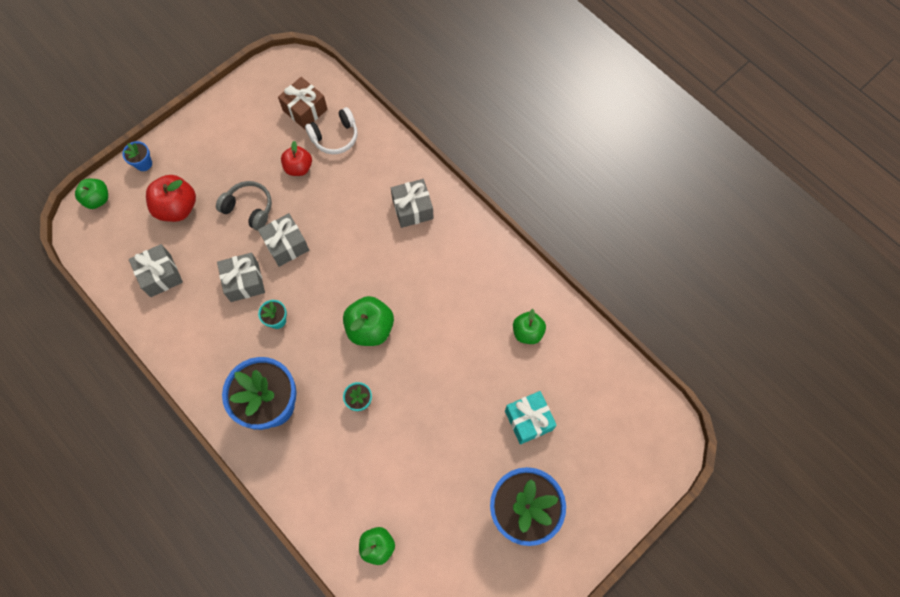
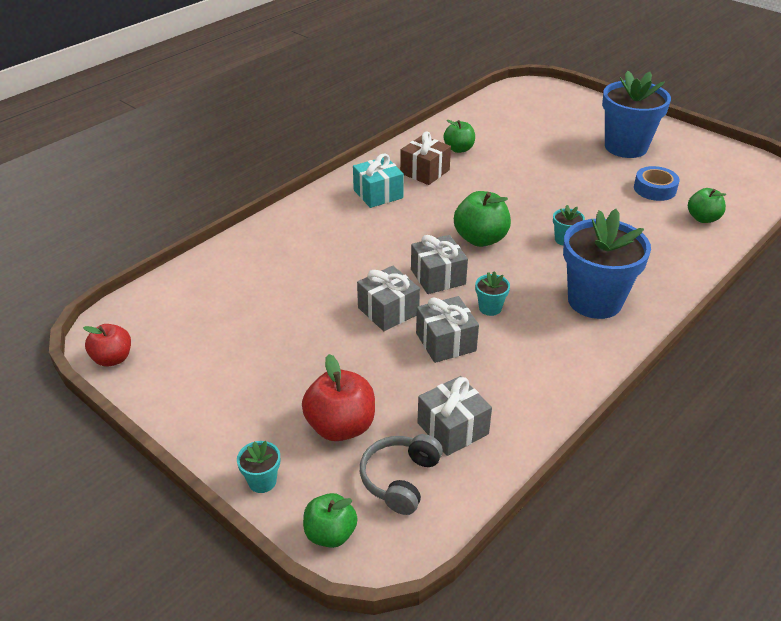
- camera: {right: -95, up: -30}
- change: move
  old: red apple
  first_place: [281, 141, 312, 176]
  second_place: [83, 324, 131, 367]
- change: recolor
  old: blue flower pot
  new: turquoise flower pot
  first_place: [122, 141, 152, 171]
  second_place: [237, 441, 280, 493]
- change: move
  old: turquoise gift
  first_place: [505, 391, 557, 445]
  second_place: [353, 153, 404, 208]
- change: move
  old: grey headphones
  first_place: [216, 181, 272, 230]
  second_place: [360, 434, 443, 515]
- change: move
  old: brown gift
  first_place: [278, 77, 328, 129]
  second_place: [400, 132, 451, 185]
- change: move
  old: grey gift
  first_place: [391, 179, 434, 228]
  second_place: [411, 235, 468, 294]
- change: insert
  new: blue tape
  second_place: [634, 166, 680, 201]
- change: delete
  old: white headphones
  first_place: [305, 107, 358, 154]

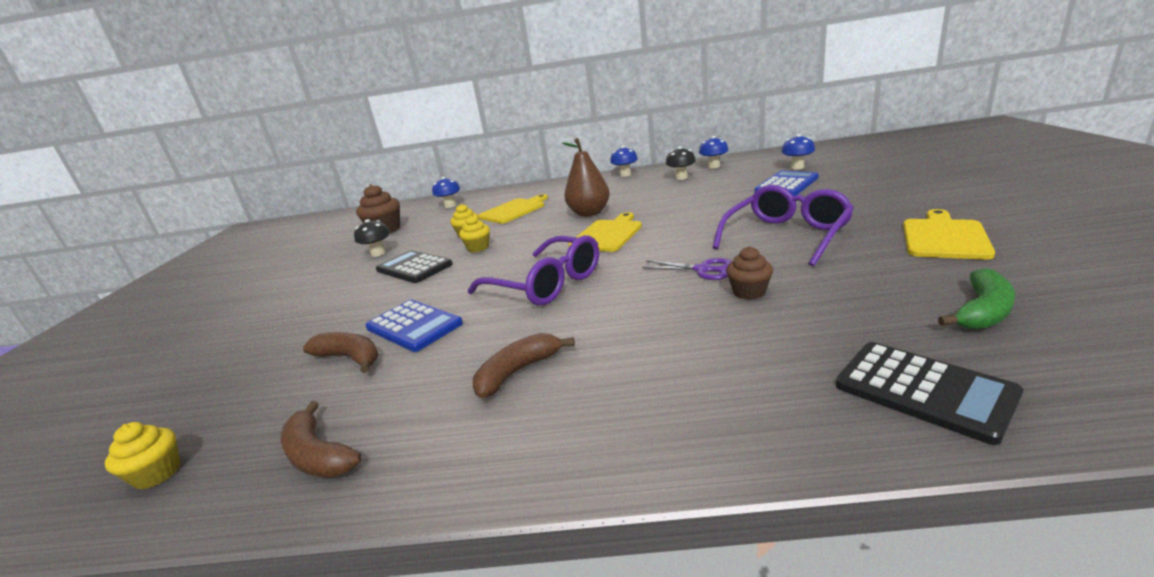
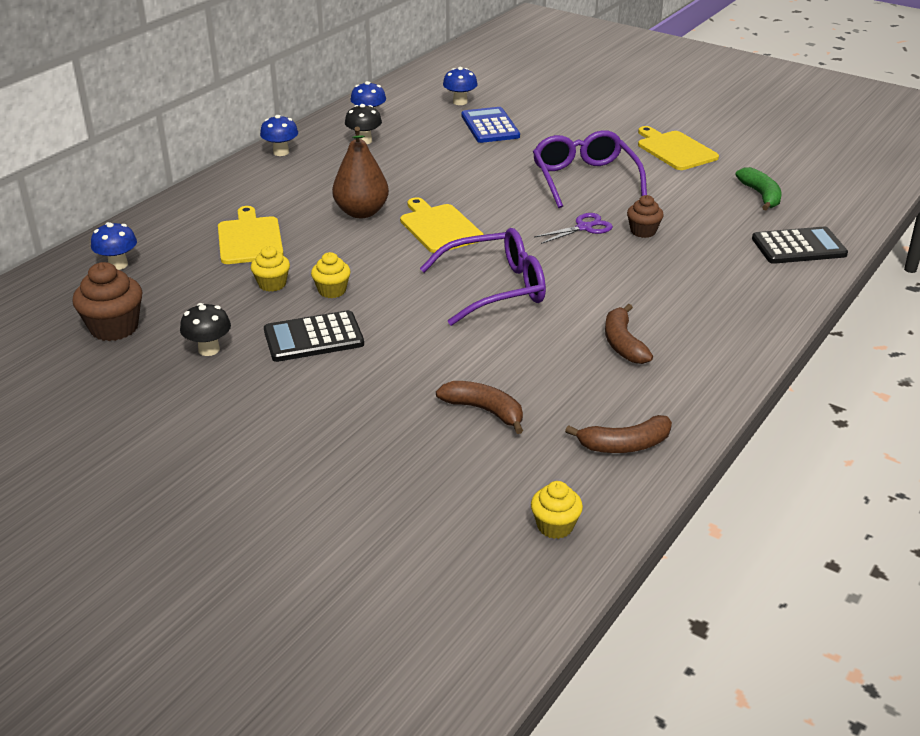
- camera: {right: -60, up: 10}
- change: rotate
  old: brown banana
  first_place: [303, 332, 379, 373]
  second_place: [436, 381, 523, 434]
  degrees: 60
- change: delete
  old: blue calculator
  first_place: [366, 300, 463, 352]

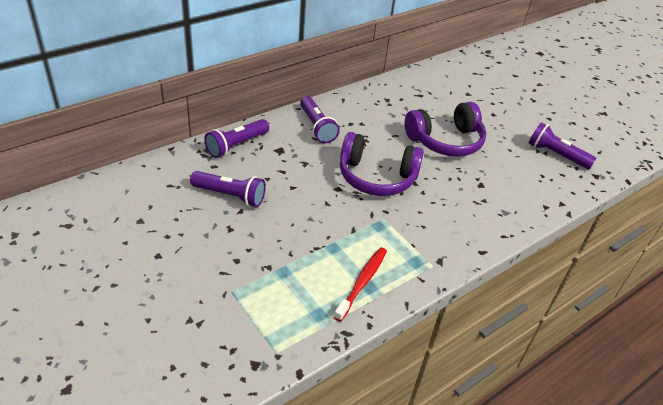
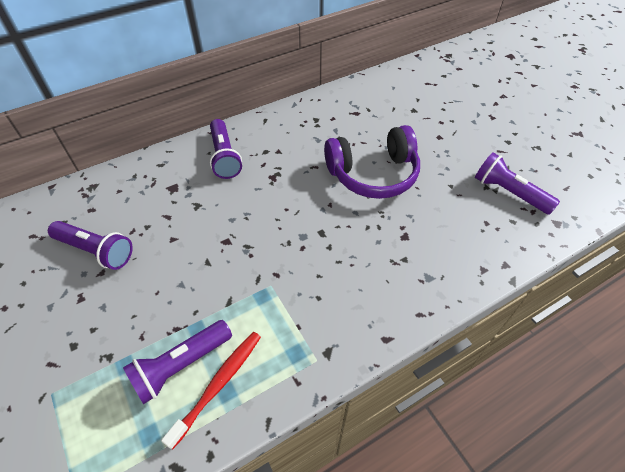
- camera: {right: 10, up: 10}
- change: move
  old: purple flashlight
  first_place: [204, 119, 269, 158]
  second_place: [123, 320, 232, 404]
- change: delete
  old: purple headphones
  first_place: [340, 132, 424, 196]

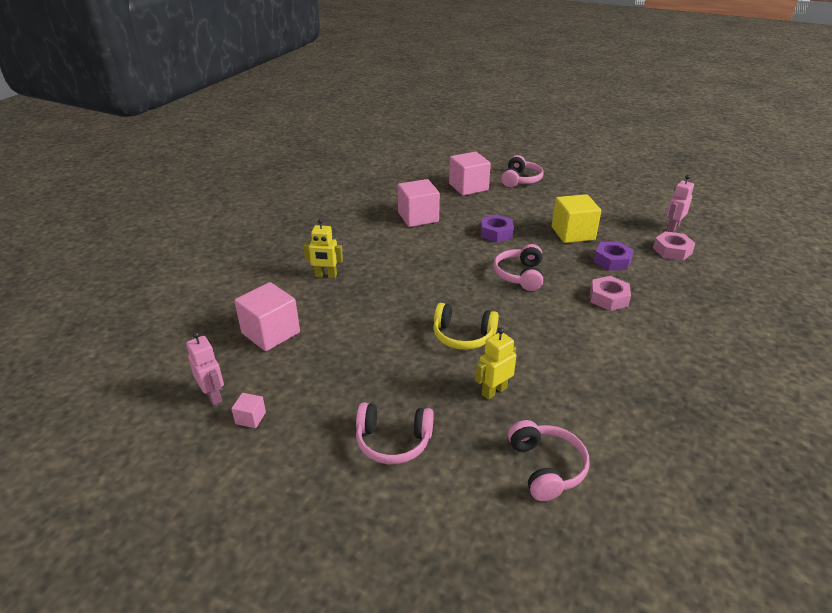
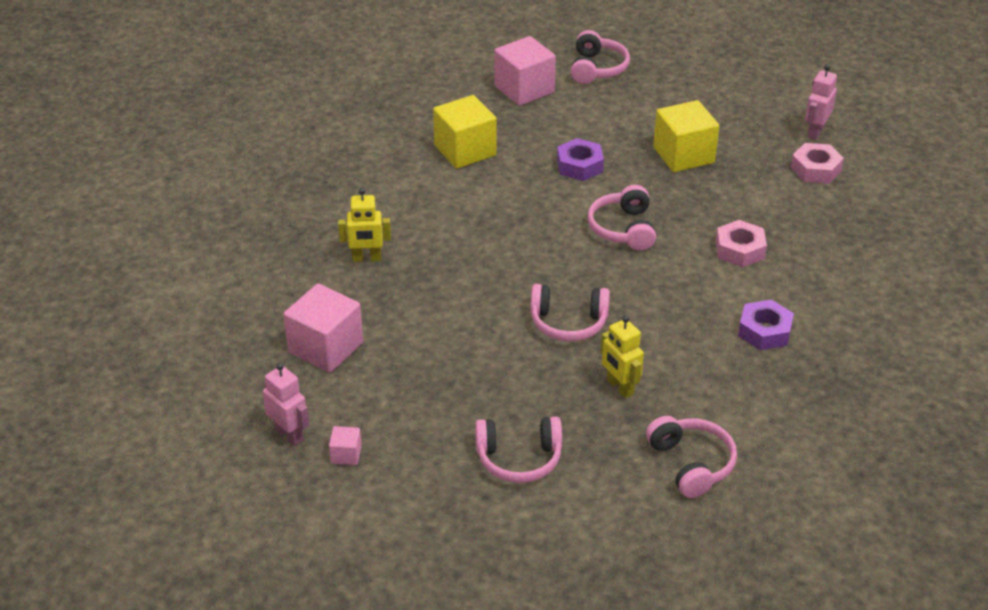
- camera: {right: -10, up: 5}
- change: recolor
  old: pink cube
  new: yellow cube
  first_place: [398, 179, 440, 227]
  second_place: [433, 95, 497, 169]
- change: recolor
  old: yellow headphones
  new: pink headphones
  first_place: [433, 303, 499, 350]
  second_place: [530, 284, 610, 342]
- change: rotate
  old: yellow robot
  first_place: [475, 328, 516, 400]
  second_place: [601, 315, 644, 398]
  degrees: -75
- change: move
  old: purple nut
  first_place: [594, 241, 634, 271]
  second_place: [738, 300, 794, 350]

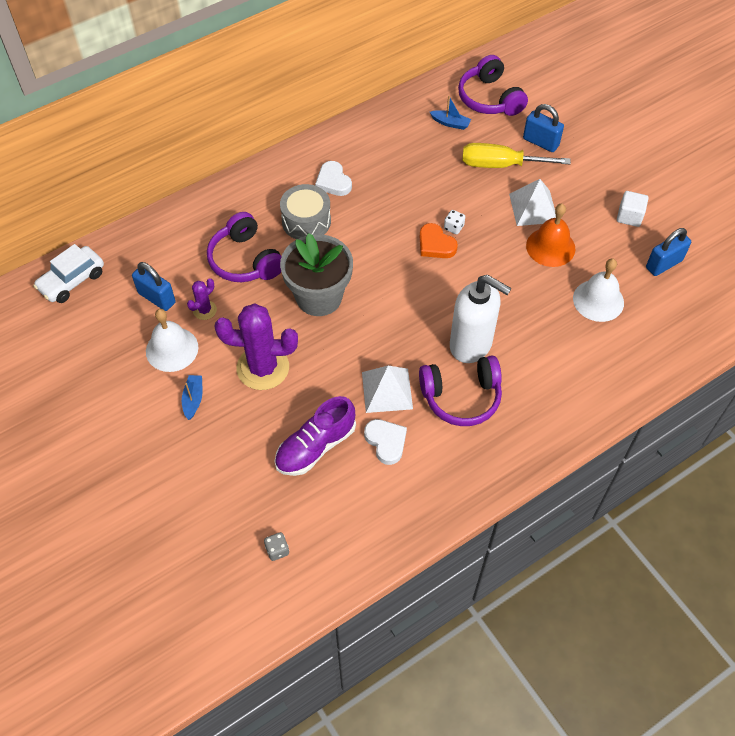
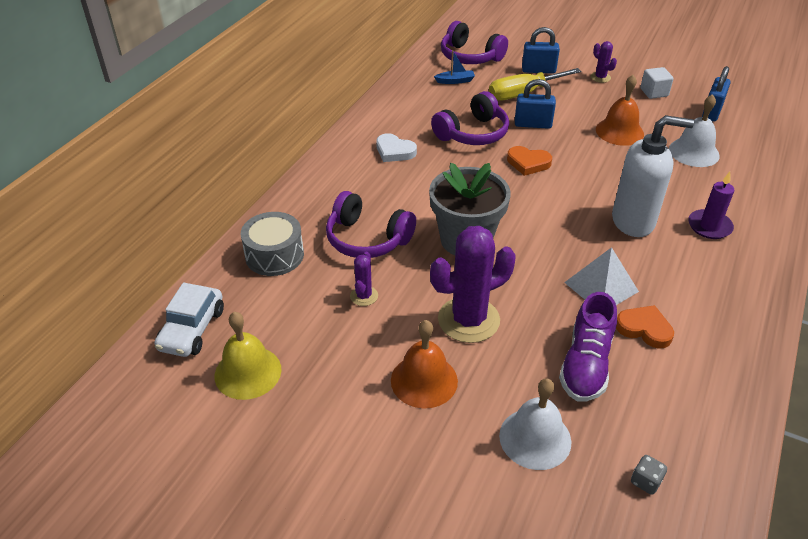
- camera: {right: -30, up: -15}
- change: insert
  new: yellow bell
  second_place: [215, 312, 281, 400]
- change: move
  old: grey drum
  first_place: [280, 184, 331, 239]
  second_place: [241, 212, 304, 276]
- change: replace
  old: blue boat
  new: orange bell
  first_place: [182, 375, 202, 420]
  second_place: [391, 320, 458, 409]
- change: move
  old: purple headphones
  first_place: [419, 356, 502, 426]
  second_place: [431, 91, 509, 145]
- change: move
  old: white bell
  first_place: [146, 309, 198, 372]
  second_place: [499, 378, 571, 470]
- change: move
  old: blue padlock
  first_place: [132, 262, 175, 311]
  second_place: [515, 79, 556, 129]
- change: insert
  new: purple cactus
  second_place: [591, 41, 617, 83]
- change: recolor
  old: white heart
  new: orange heart
  first_place: [364, 419, 407, 465]
  second_place: [616, 305, 674, 349]
- change: insert
  new: purple candle
  second_place: [688, 172, 734, 239]
- change: delete
  old: white dice
  first_place: [444, 210, 465, 234]
- change: delete
  old: white pyramid
  first_place: [509, 179, 556, 226]

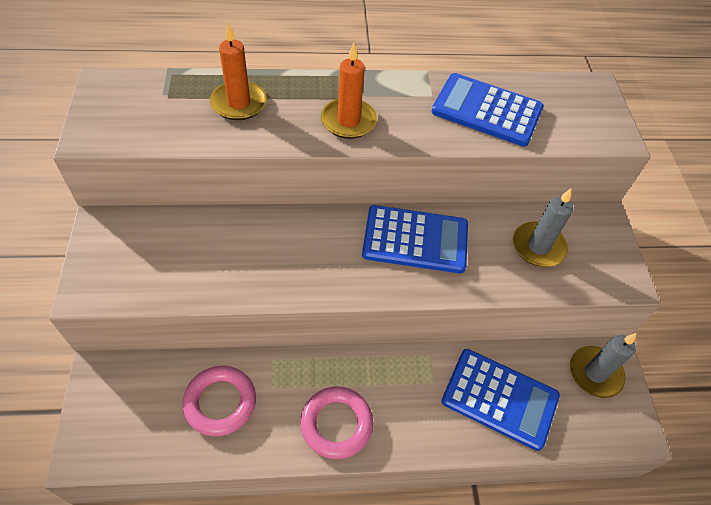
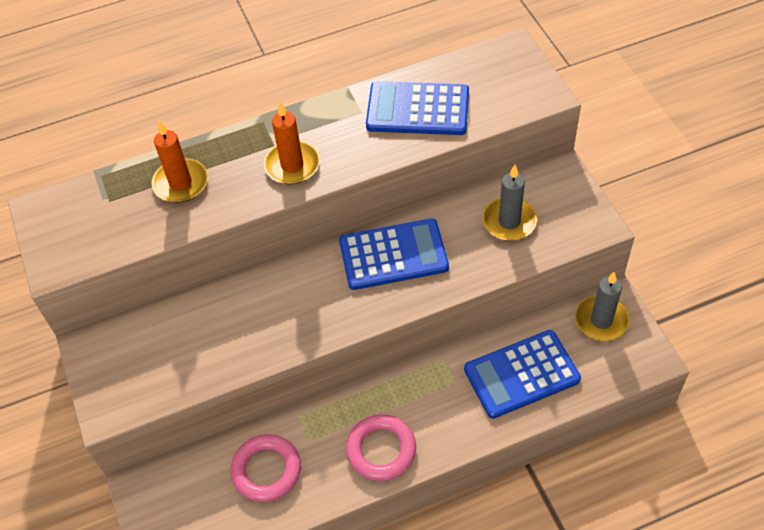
- camera: {right: -10, up: 0}
- change: rotate
  old: blue calculator
  first_place: [442, 349, 560, 451]
  second_place: [464, 330, 581, 419]
  degrees: 150

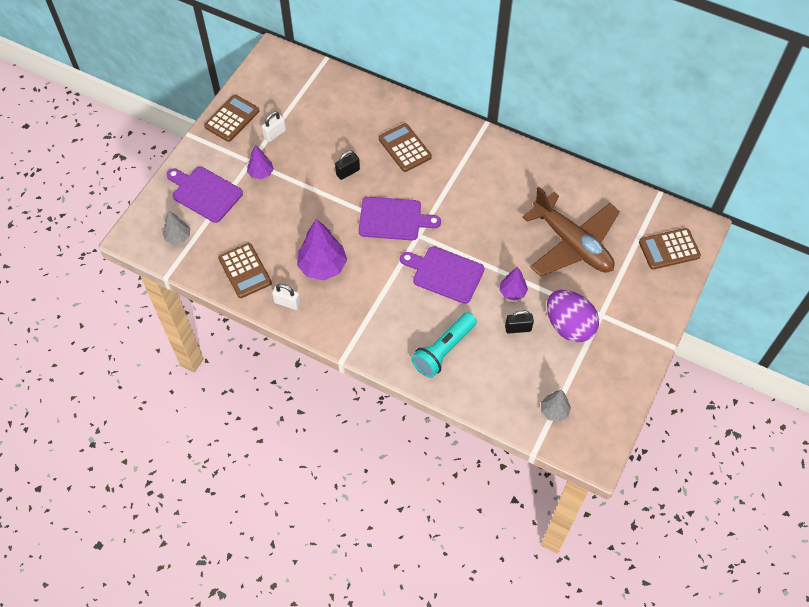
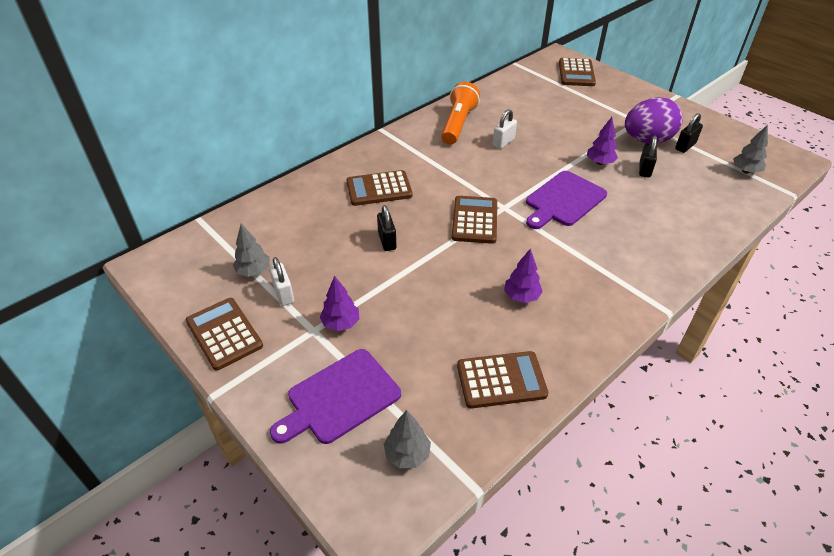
- camera: {right: -70, up: -15}
- change: insert
  new: grey tree
  second_place: [233, 224, 270, 277]
- change: insert
  new: orange flashlight
  second_place: [441, 82, 480, 145]
- change: replace
  old: purple cutting board
  new: brown calculator
  first_place: [359, 197, 441, 241]
  second_place: [452, 196, 497, 244]
- change: move
  old: white padlock
  first_place: [272, 284, 301, 310]
  second_place: [493, 109, 517, 149]
- change: resize
  old: purple tree
  first_place: [297, 219, 347, 281]
  second_place: [504, 249, 543, 303]
  factor: 0.56
- change: insert
  new: black padlock
  second_place: [675, 113, 703, 153]
- change: delete
  old: turquoise flashlight
  first_place: [411, 312, 477, 378]
- change: delete
  old: brown plane
  first_place: [522, 187, 620, 277]

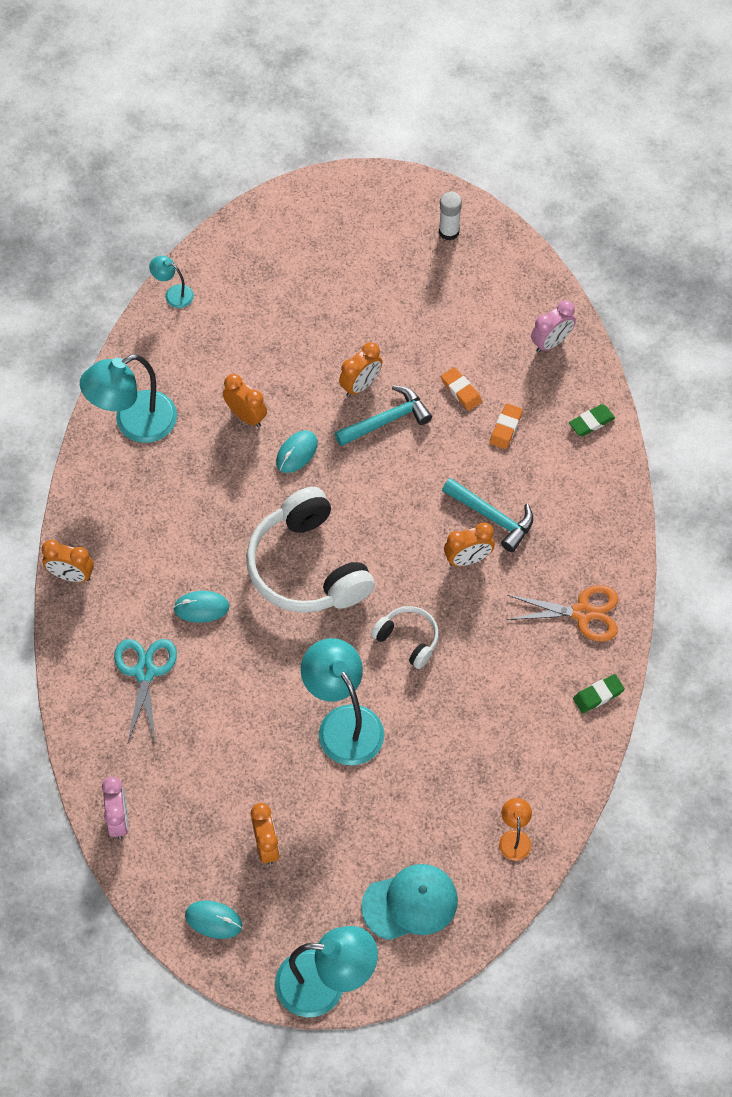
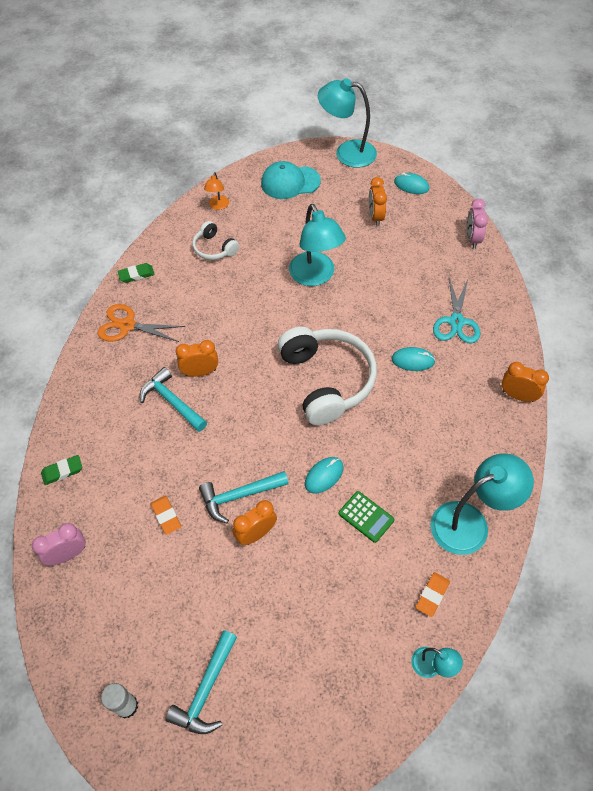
- camera: {right: -170, up: -5}
- change: insert
  new: turquoise hammer
  second_place: [165, 630, 237, 734]
- change: move
  old: white headphones
  first_place: [371, 606, 439, 669]
  second_place: [193, 221, 239, 260]
- change: replace
  old: orange clock
  new: green calculator
  first_place: [223, 374, 267, 427]
  second_place: [339, 491, 394, 543]
- change: move
  old: orange eraser
  first_place: [490, 403, 523, 449]
  second_place: [416, 572, 450, 617]

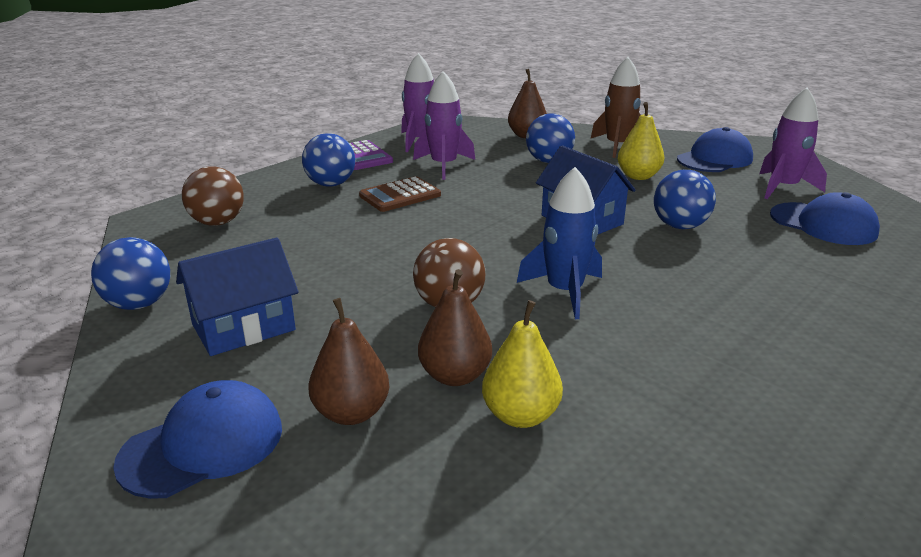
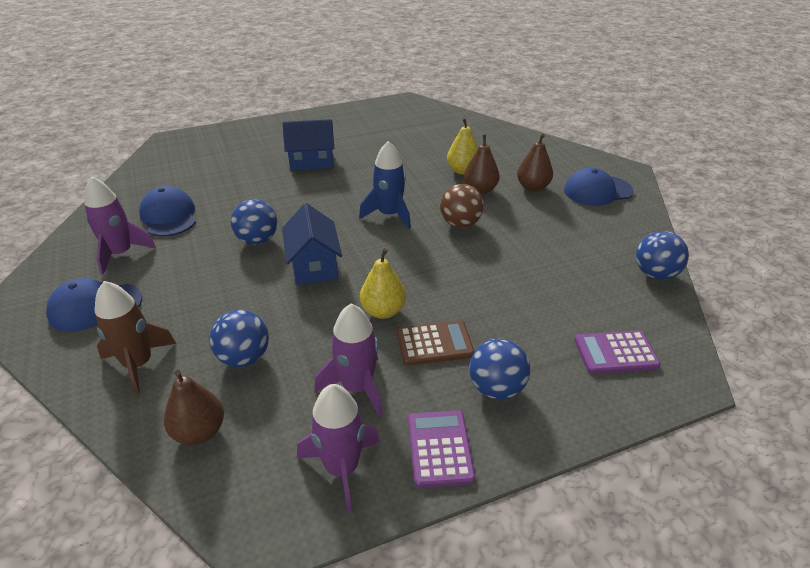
- camera: {right: -155, up: 10}
- change: move
  old: blue house
  first_place: [176, 237, 299, 356]
  second_place: [283, 119, 334, 170]
- change: move
  old: yellow pear
  first_place: [618, 102, 664, 180]
  second_place: [360, 248, 406, 319]
- change: replace
  old: brown ball
  new: purple calculator
  first_place: [182, 166, 244, 226]
  second_place: [575, 330, 661, 374]

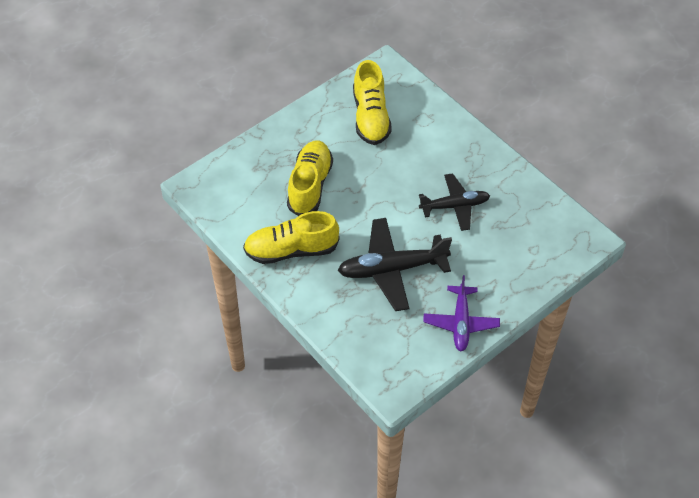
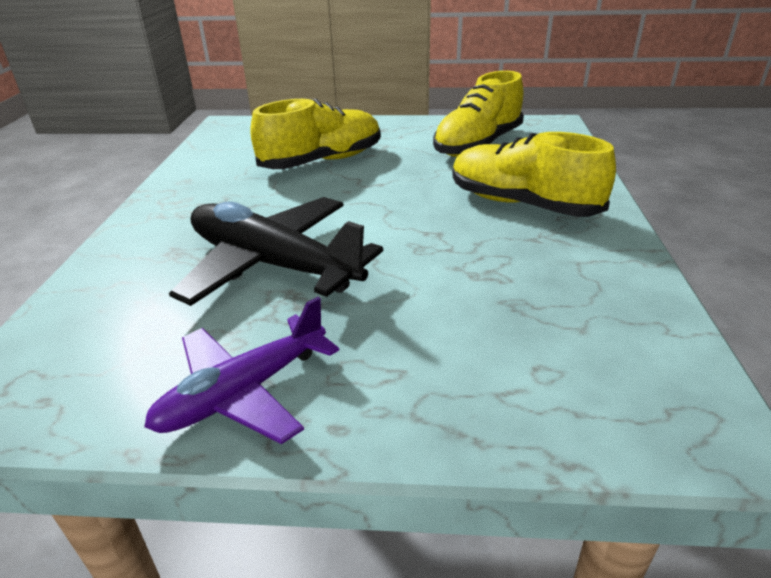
- camera: {right: 45, up: -20}
- change: move
  old: yellow shoe
  first_place: [243, 211, 339, 264]
  second_place: [452, 132, 616, 217]
- change: delete
  old: black plane
  first_place: [419, 173, 490, 231]

